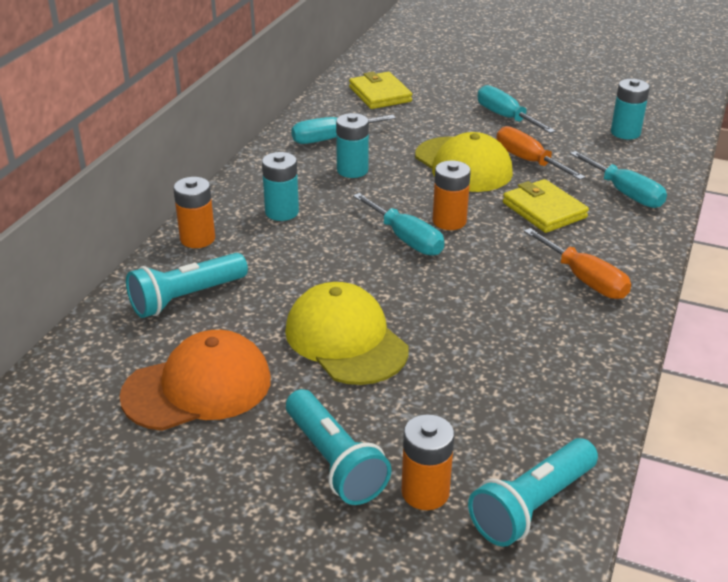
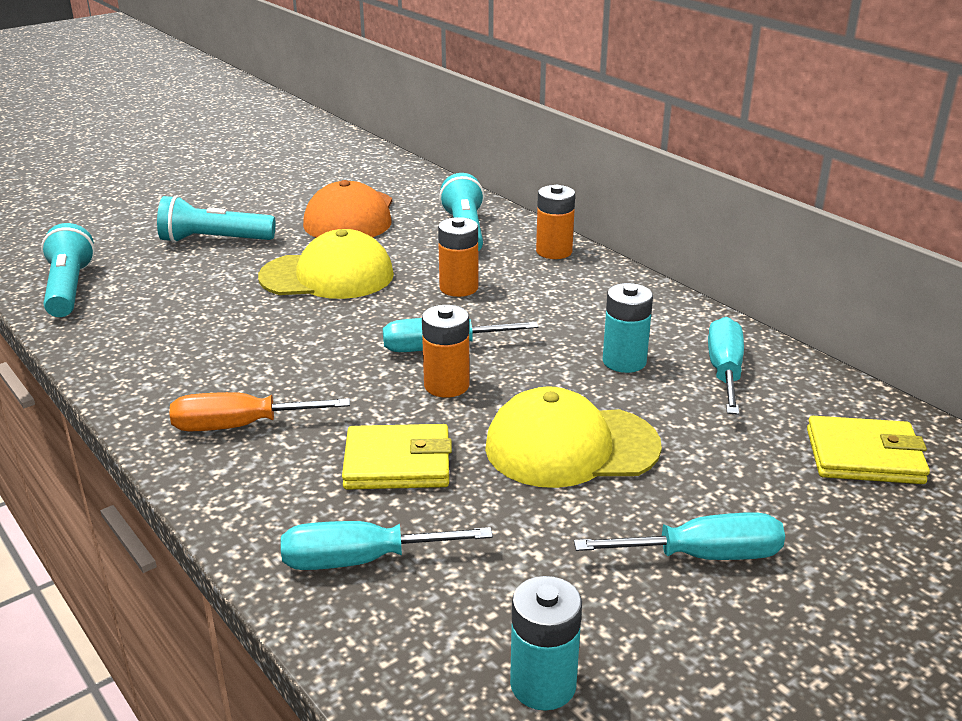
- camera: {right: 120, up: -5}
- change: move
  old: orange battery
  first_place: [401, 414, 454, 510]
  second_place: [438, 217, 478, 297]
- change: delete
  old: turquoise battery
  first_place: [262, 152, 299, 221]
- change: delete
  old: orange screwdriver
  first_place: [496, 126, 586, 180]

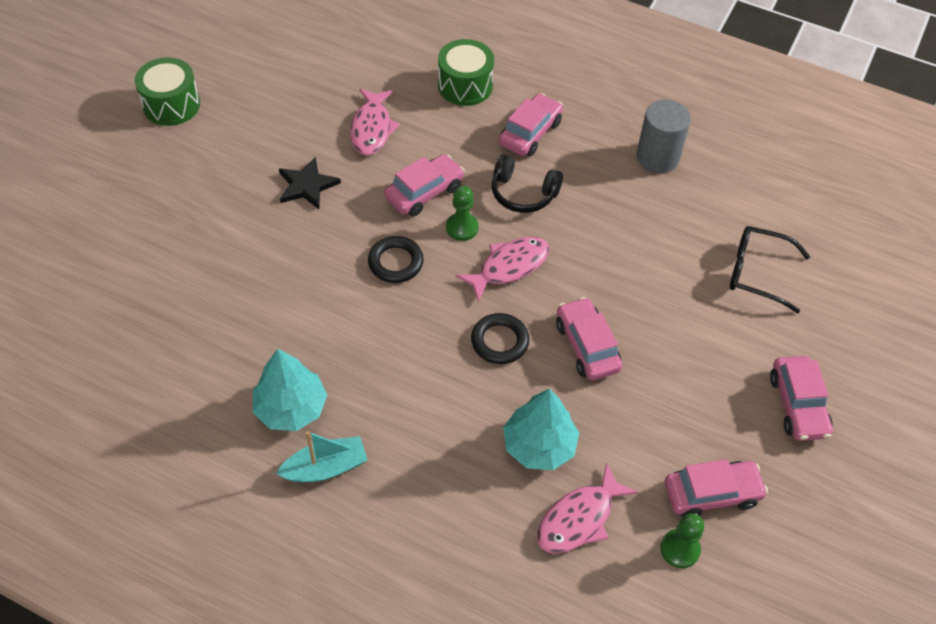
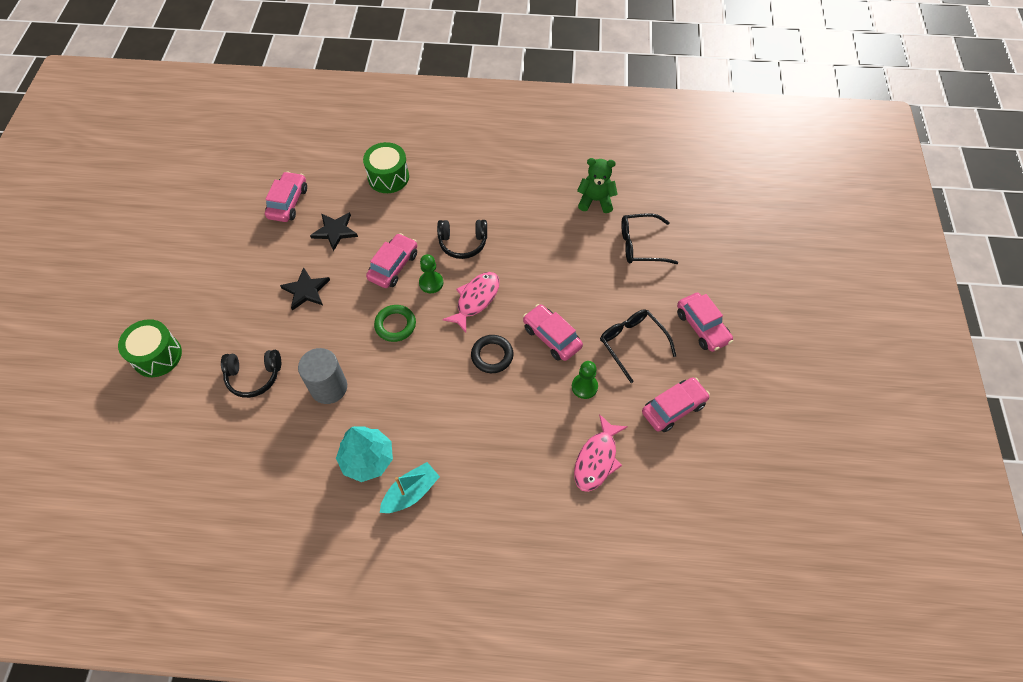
- camera: {right: -20, up: 5}
- change: move
  old: green drum
  first_place: [135, 57, 200, 126]
  second_place: [118, 319, 182, 377]
- change: insert
  new: black headphones
  second_place: [221, 350, 281, 398]
- change: move
  old: pink car
  first_place: [499, 93, 563, 156]
  second_place: [265, 171, 307, 222]
- change: move
  old: grey cylinder
  first_place: [636, 99, 691, 173]
  second_place: [298, 348, 347, 404]
- change: replace
  old: pink fish
  new: black star
  first_place: [350, 88, 400, 156]
  second_place: [310, 212, 358, 251]
- change: recolor
  old: black ring
  new: green ring
  first_place: [368, 236, 424, 283]
  second_place: [374, 305, 416, 342]
- change: move
  old: green pawn
  first_place: [660, 513, 704, 568]
  second_place: [572, 361, 598, 399]
- change: insert
  new: green teddy bear
  second_place: [577, 158, 618, 213]
- change: insert
  new: black glasses
  second_place: [600, 309, 676, 383]
- change: delete
  old: turquoise tree
  first_place: [503, 389, 579, 470]

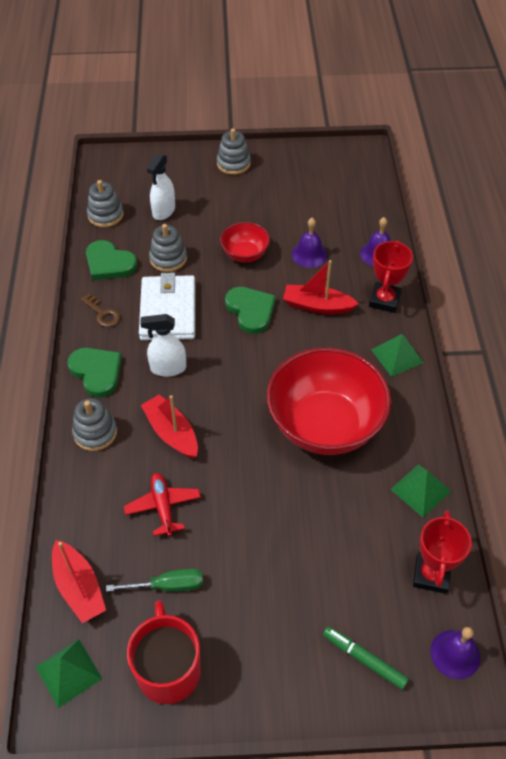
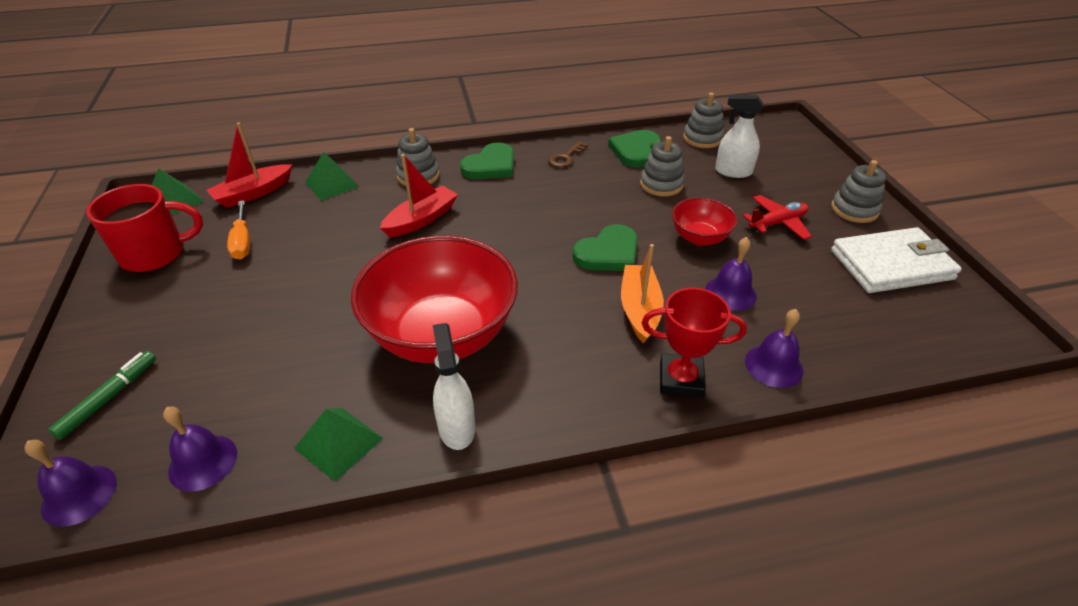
- camera: {right: 80, up: -10}
- change: replace
  old: red trophy
  new: purple bell
  first_place: [413, 510, 472, 594]
  second_place: [163, 406, 237, 492]
- change: recolor
  old: green screwdriver
  new: orange screwdriver
  first_place: [106, 568, 203, 592]
  second_place: [227, 200, 250, 260]
- change: move
  old: green pyramid
  first_place: [371, 334, 424, 377]
  second_place: [305, 152, 360, 201]
- change: move
  old: white spray bottle
  first_place: [141, 314, 186, 377]
  second_place: [433, 323, 475, 450]
- change: recolor
  old: red boat
  new: orange boat
  first_place: [283, 260, 359, 314]
  second_place: [621, 244, 664, 343]
- change: move
  old: red plane
  first_place: [124, 473, 201, 536]
  second_place: [743, 195, 812, 240]
- change: move
  old: white wallet
  first_place: [139, 273, 195, 341]
  second_place: [831, 227, 962, 293]

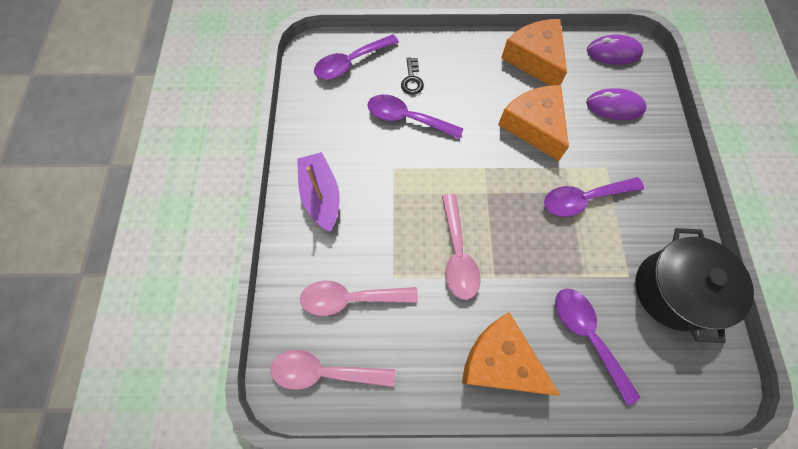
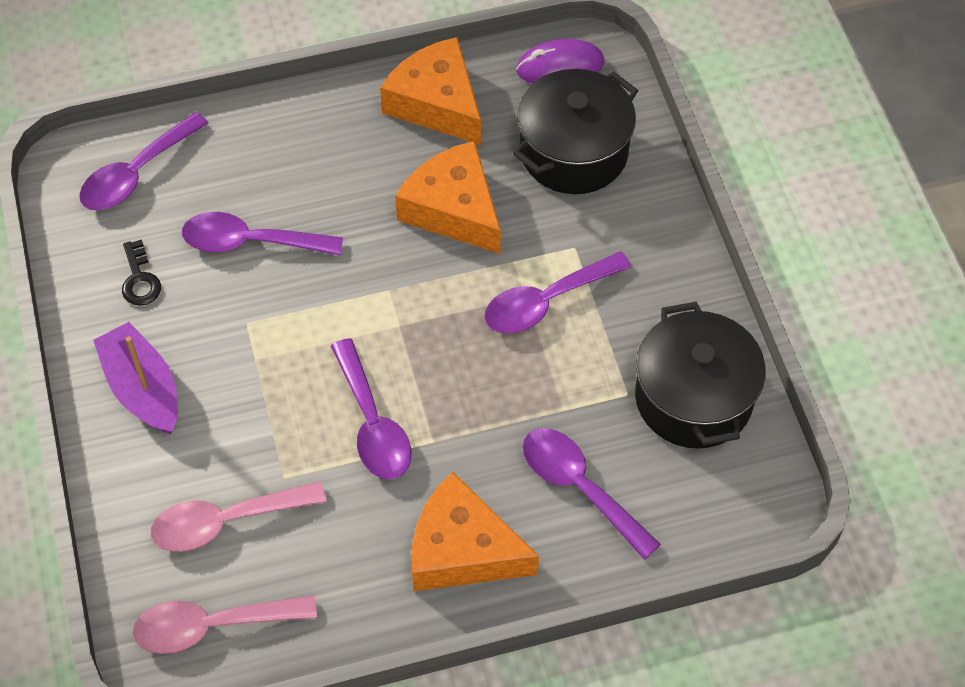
- camera: {right: -15, up: -10}
- change: move
  old: black key
  first_place: [401, 57, 424, 95]
  second_place: [122, 239, 161, 306]
- change: recolor
  old: pink spoon
  new: purple spoon
  first_place: [442, 194, 481, 300]
  second_place: [331, 338, 411, 479]
- change: replace
  old: purple mouse
  new: black pot
  first_place: [586, 88, 647, 120]
  second_place: [513, 69, 638, 194]

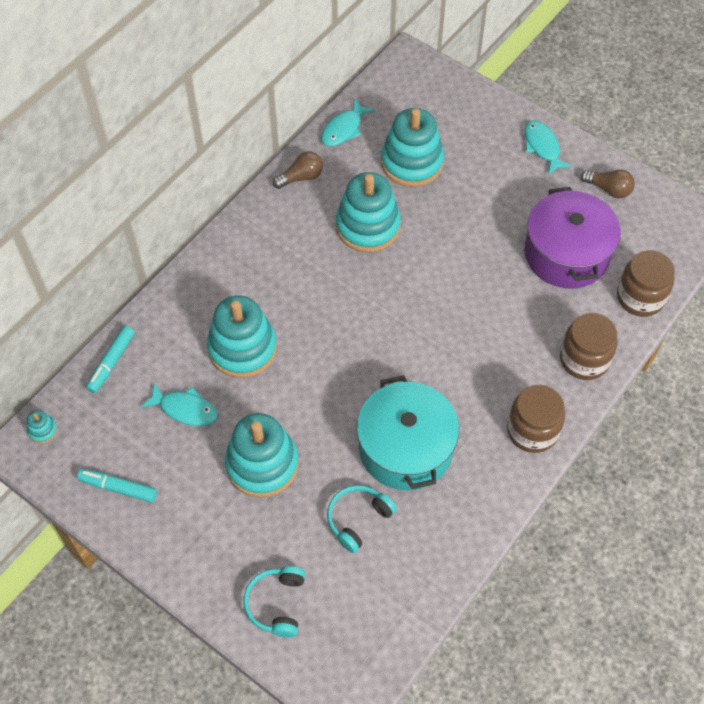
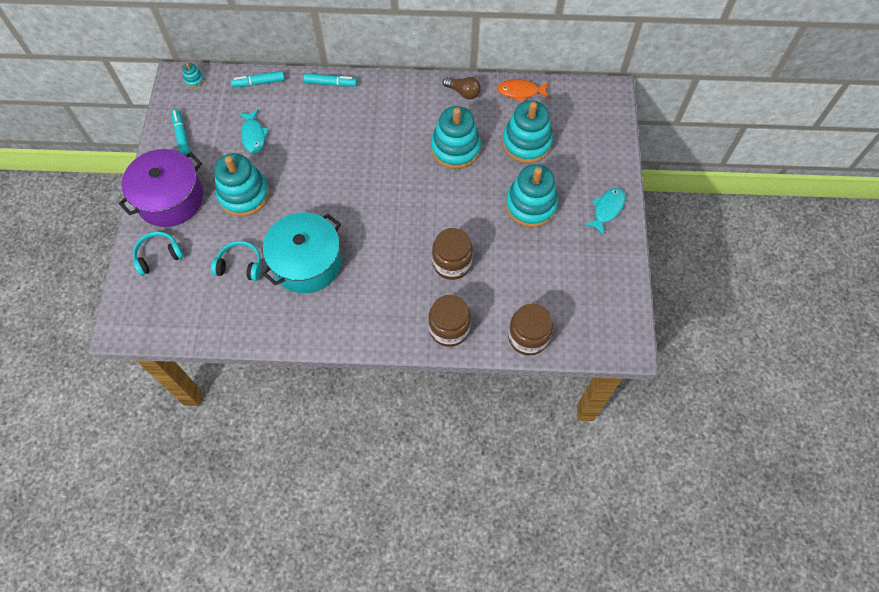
- camera: {right: 55, up: 5}
- change: move
  old: purple pot
  first_place: [524, 187, 621, 289]
  second_place: [119, 149, 203, 227]
- change: insert
  new: turquoise marker
  second_place: [304, 73, 357, 87]
- change: move
  old: brown jar
  first_place: [507, 385, 565, 453]
  second_place: [432, 228, 473, 280]
- change: recolor
  old: turquoise fish
  new: orange fish
  first_place: [321, 98, 375, 146]
  second_place: [497, 79, 549, 102]
- change: move
  old: turquoise stacking toy
  first_place: [207, 295, 277, 378]
  second_place: [505, 164, 558, 228]
- change: delete
  old: brown light bulb
  first_place: [580, 170, 635, 198]

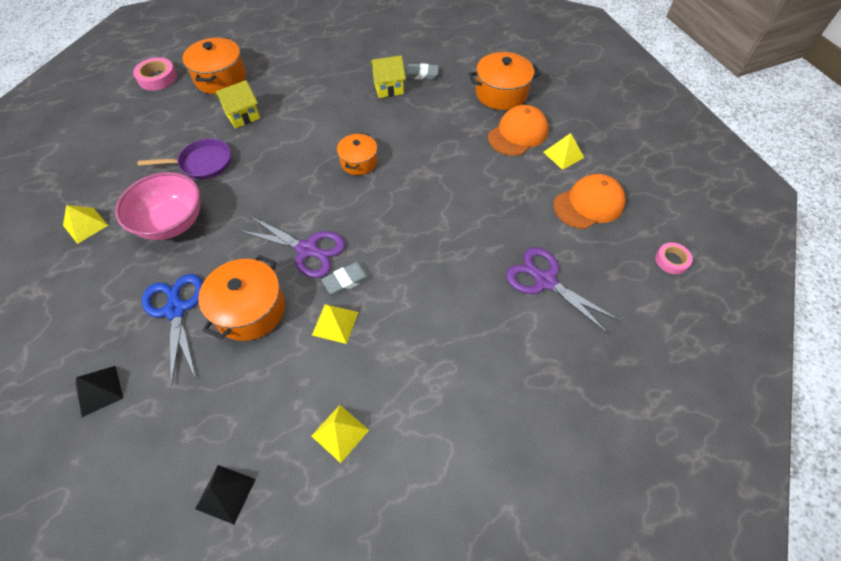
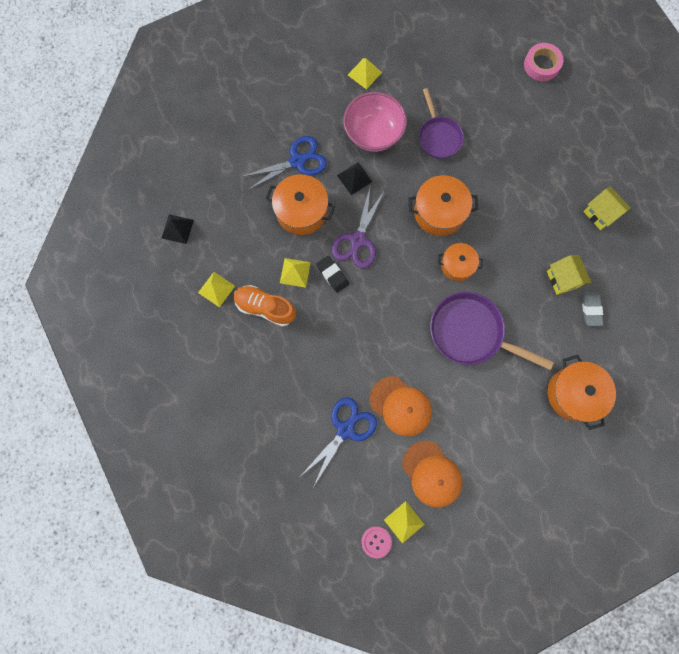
- camera: {right: 85, up: 20}
- change: insert
  new: orange shoe
  second_place: [234, 285, 296, 327]
- change: recolor
  old: purple scissors
  new: blue scissors
  first_place: [506, 247, 620, 335]
  second_place: [302, 397, 377, 486]
- change: recolor
  old: grey eraser
  new: black eraser
  first_place: [321, 262, 372, 295]
  second_place: [316, 256, 349, 293]
- change: move
  old: black pyramid
  first_place: [75, 366, 123, 417]
  second_place: [337, 162, 372, 195]
- change: replace
  old: pink tape
  new: pink button
  first_place: [655, 243, 693, 274]
  second_place: [361, 526, 392, 558]
- change: move
  old: orange cap
  first_place: [488, 105, 548, 156]
  second_place: [370, 376, 432, 436]
- change: move
  old: yellow pyramid
  first_place: [543, 133, 584, 170]
  second_place: [384, 501, 425, 544]
- change: move
  old: orange pot
  first_place: [182, 38, 246, 94]
  second_place: [408, 175, 478, 236]
- change: insert
  new: purple pan
  second_place: [430, 292, 554, 370]
- change: move
  old: yellow house
  first_place: [216, 80, 260, 128]
  second_place: [583, 186, 631, 230]

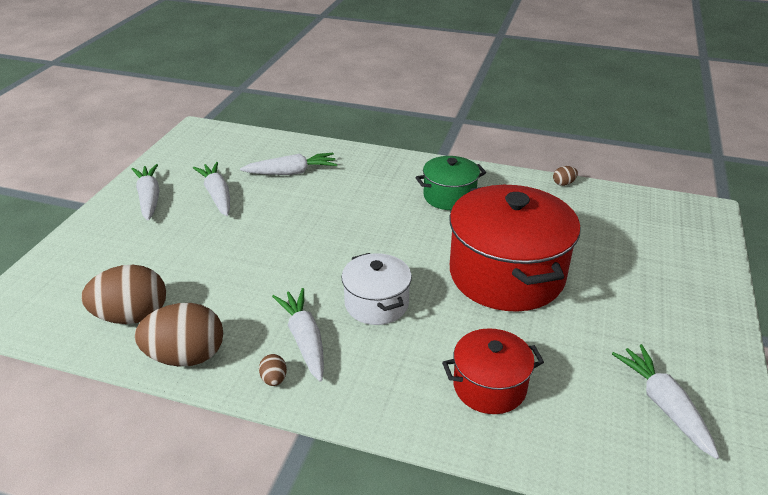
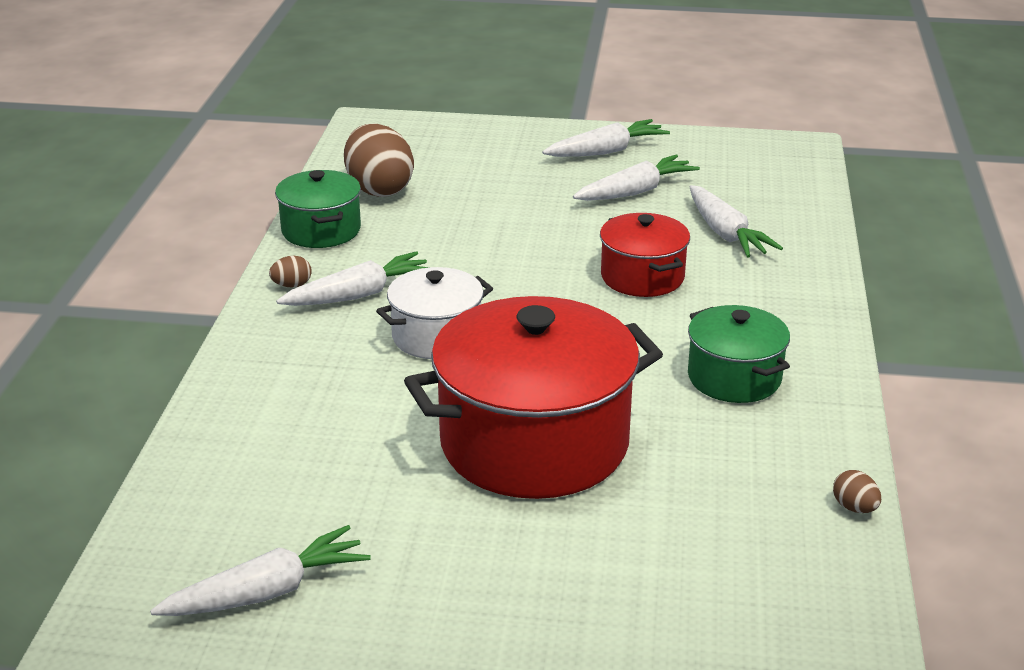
- camera: {right: 80, up: -5}
- change: replace
  old: brown egg
  new: green pot
  first_place: [135, 303, 223, 367]
  second_place: [275, 170, 361, 248]
- change: move
  old: red pot
  first_place: [442, 328, 544, 414]
  second_place: [600, 213, 690, 297]

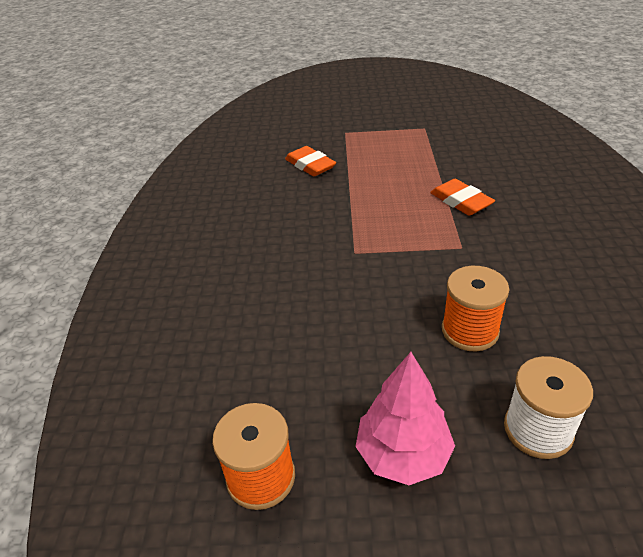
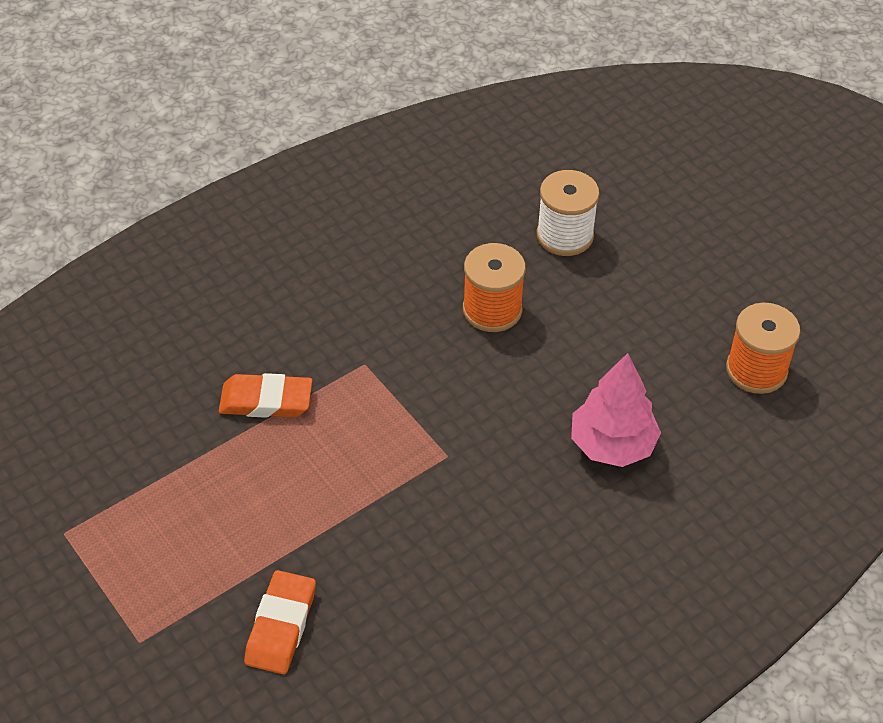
- camera: {right: -130, up: 10}
- change: rotate
  old: orange eraser
  first_place: [430, 179, 495, 216]
  second_place: [219, 373, 312, 418]
  degrees: 75
- change: move
  old: pink tree
  first_place: [355, 352, 455, 485]
  second_place: [571, 353, 661, 467]

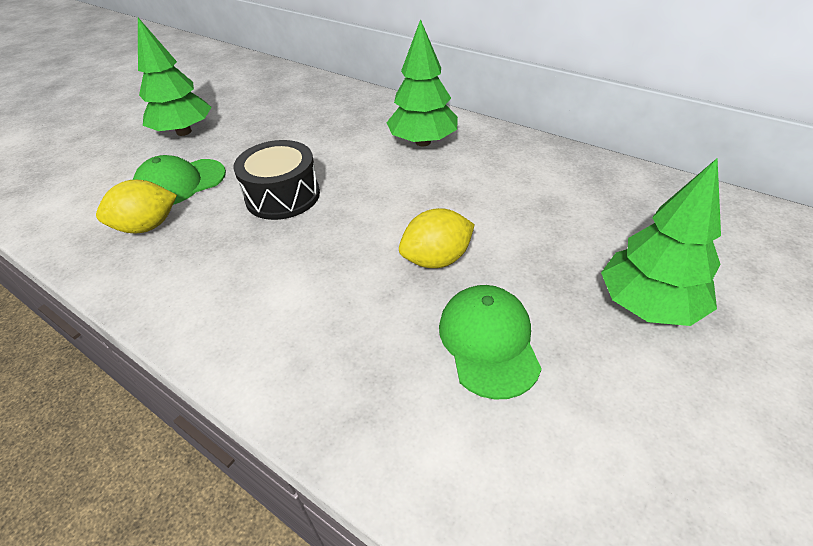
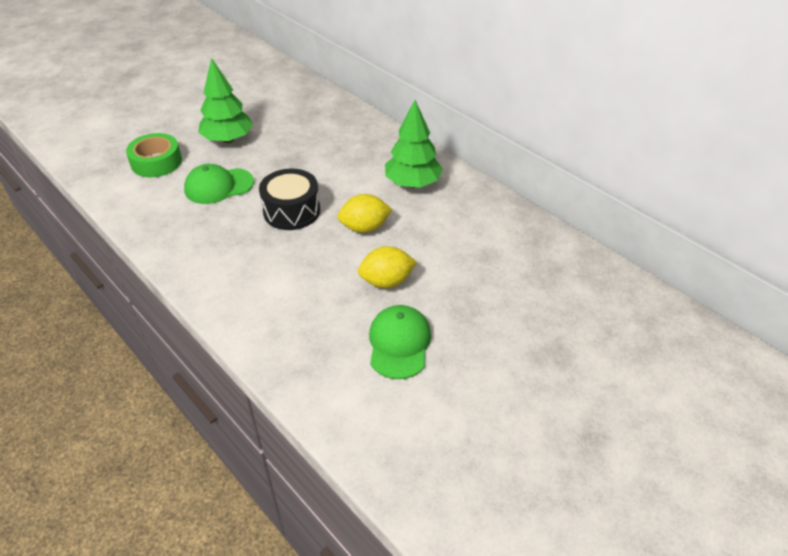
- camera: {right: 10, up: 0}
- change: insert
  new: green tape
  second_place: [126, 133, 182, 177]
- change: move
  old: yellow lemon
  first_place: [96, 180, 177, 233]
  second_place: [337, 194, 392, 233]
- change: delete
  old: green tree
  first_place: [601, 158, 721, 326]

